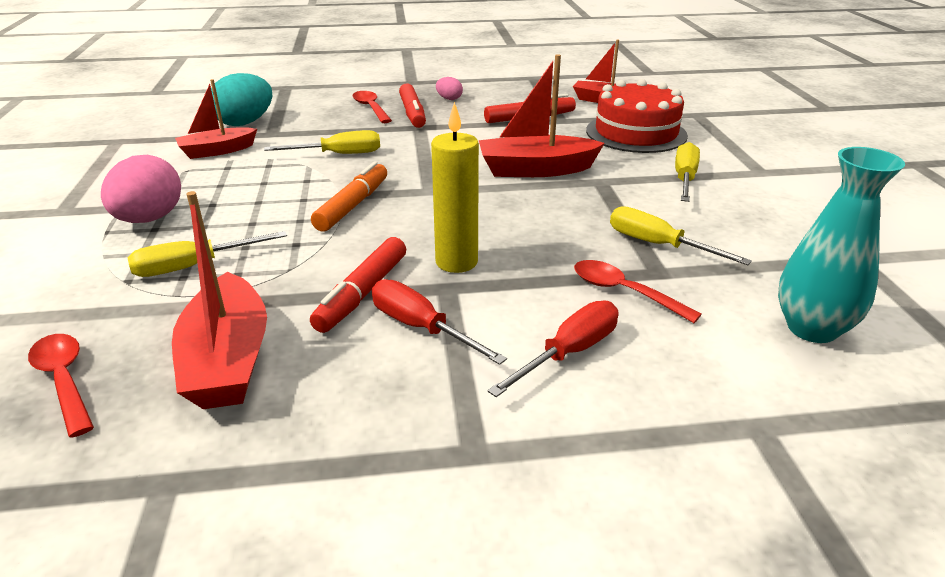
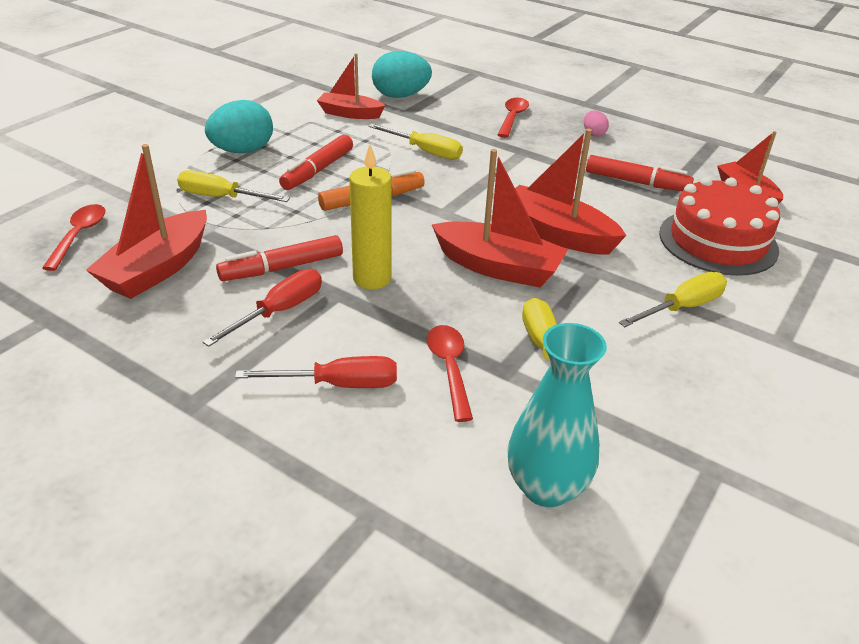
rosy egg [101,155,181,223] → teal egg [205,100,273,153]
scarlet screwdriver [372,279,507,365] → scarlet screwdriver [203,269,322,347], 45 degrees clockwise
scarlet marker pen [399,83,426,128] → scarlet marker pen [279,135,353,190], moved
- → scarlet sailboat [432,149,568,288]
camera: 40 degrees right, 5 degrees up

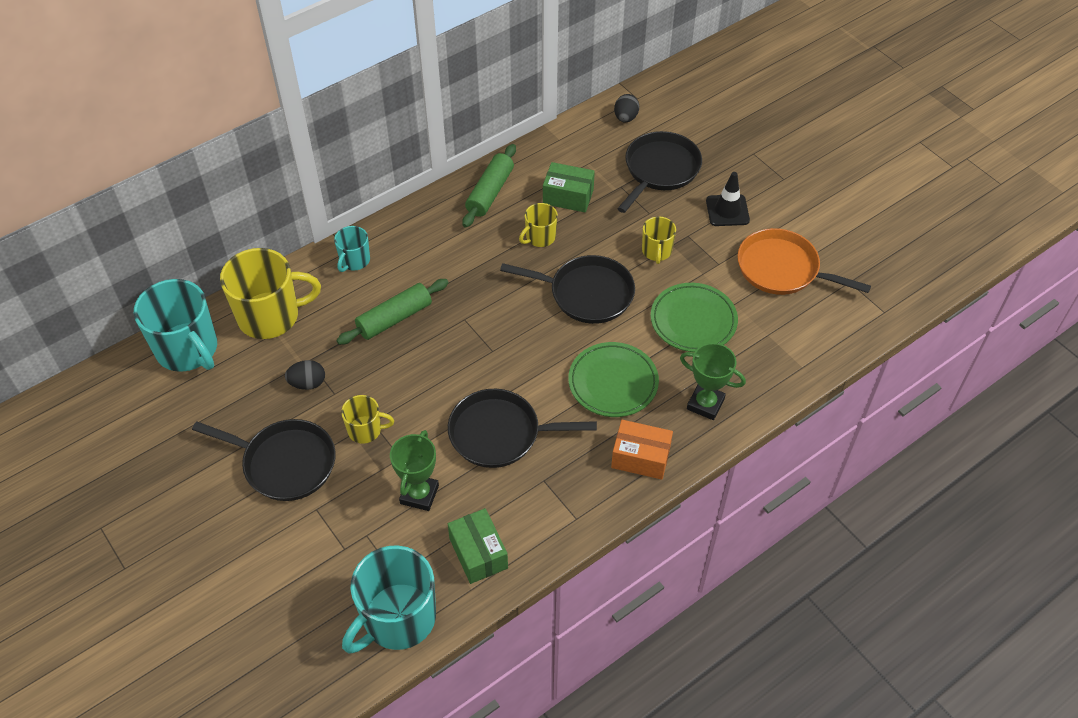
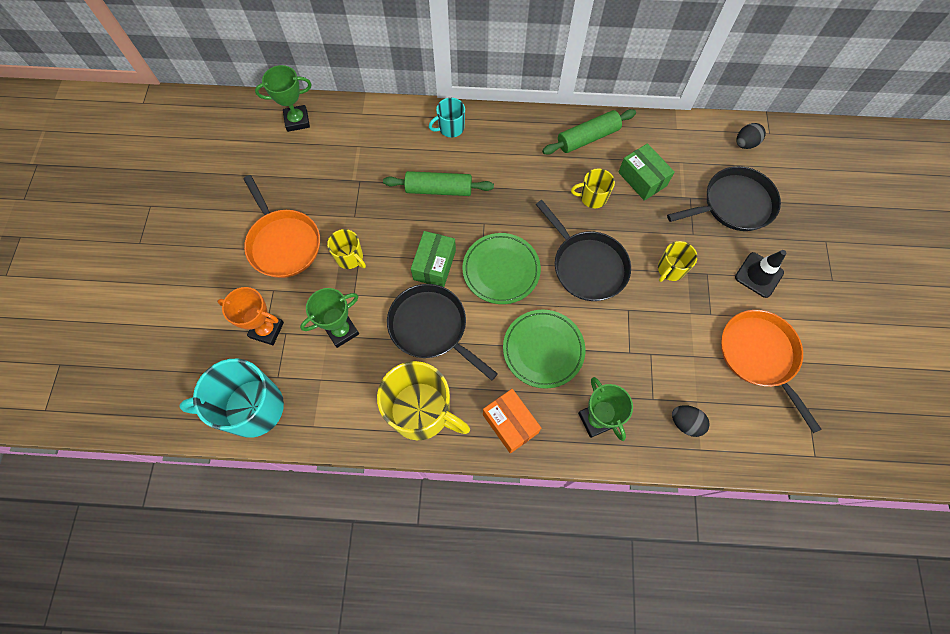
teal tea mug [134,279,217,372] → green prize cup [255,65,312,132]
ebony frying pan [192,419,336,501] → orange frying pan [244,175,320,278]
yellow tea mug [220,248,321,339] → yellow tea mug [377,361,470,440], moved
ebony egg [285,360,325,390] → ebony egg [672,405,710,437], moved
green package [448,508,508,584] → green package [411,231,456,287], moved
green flat dish [651,283,738,352] → green flat dish [462,233,541,304], moved
- → orange prize cup [217,287,284,345]
camera: 40 degrees right, 15 degrees up

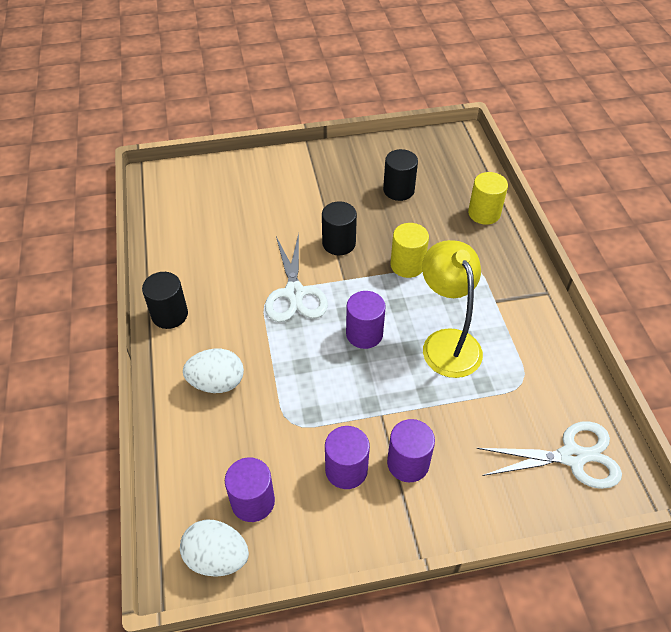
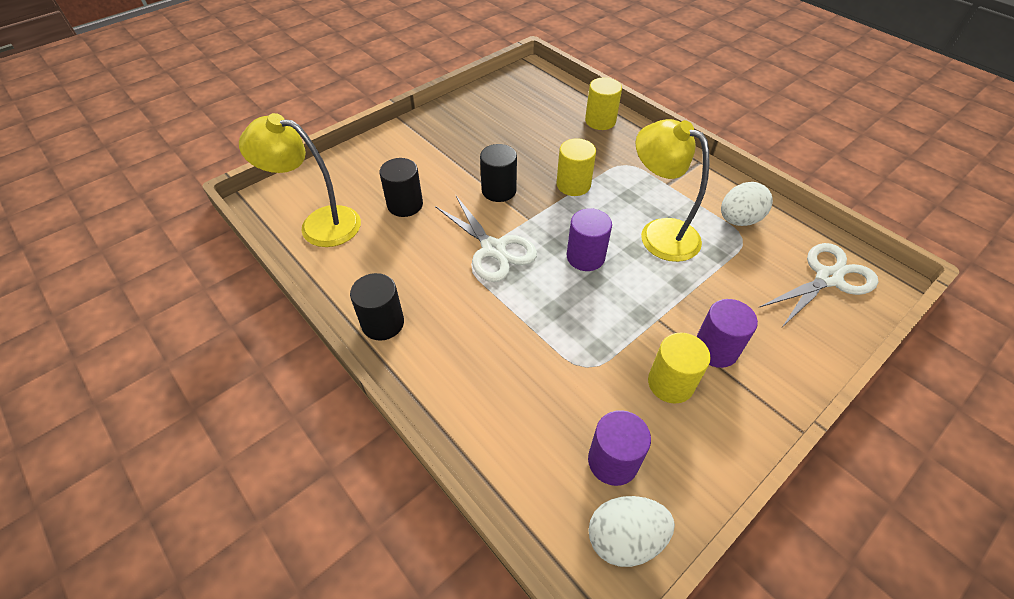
snow-white egg [183,349,244,393] → snow-white egg [721,182,773,226], moved
royal purple cylinder [325,426,370,489] → yellow cylinder [648,333,711,404]
ebony cylinder [383,149,418,201] → ebony cylinder [379,158,423,217], moved
- → yellow reading lamp [239,113,361,247]
camera: 30 degrees left, 0 degrees up

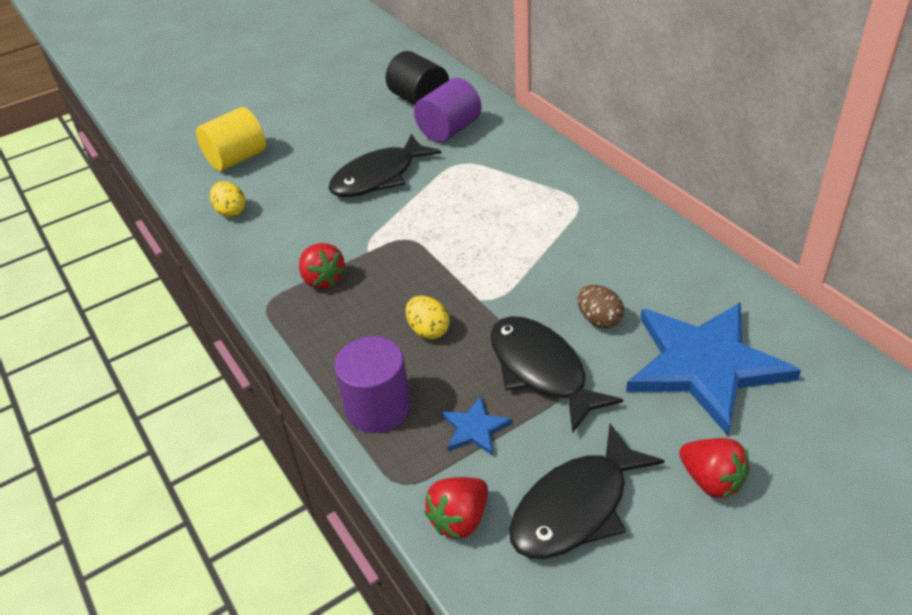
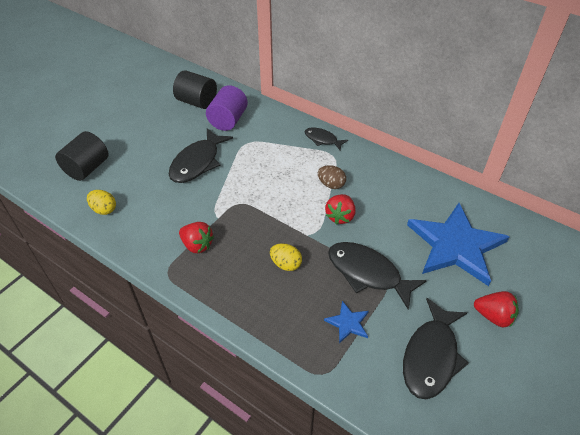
yellow cylinder [196,107,266,171] → ebony cylinder [55,131,109,181]
royal purple cylinder [334,336,411,433] → -
scarlet toy strawberry [424,477,488,539] → scarlet toy strawberry [325,194,355,225], moved
dark brown egg [577,285,624,329] → dark brown egg [318,165,346,189], moved
- → ebony fish figure [305,127,348,150]
camera: 25 degrees left, 5 degrees up

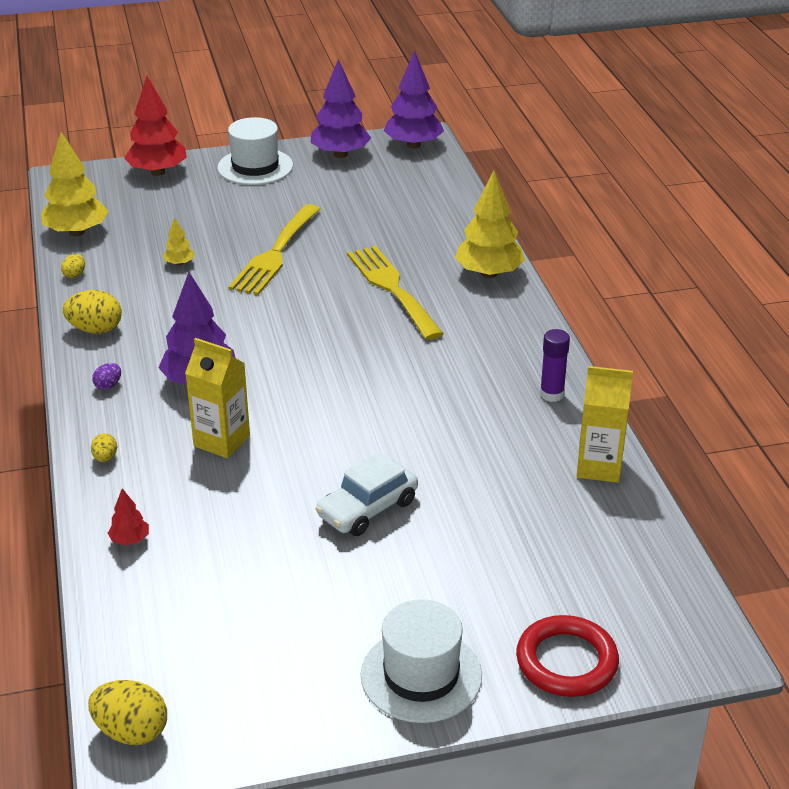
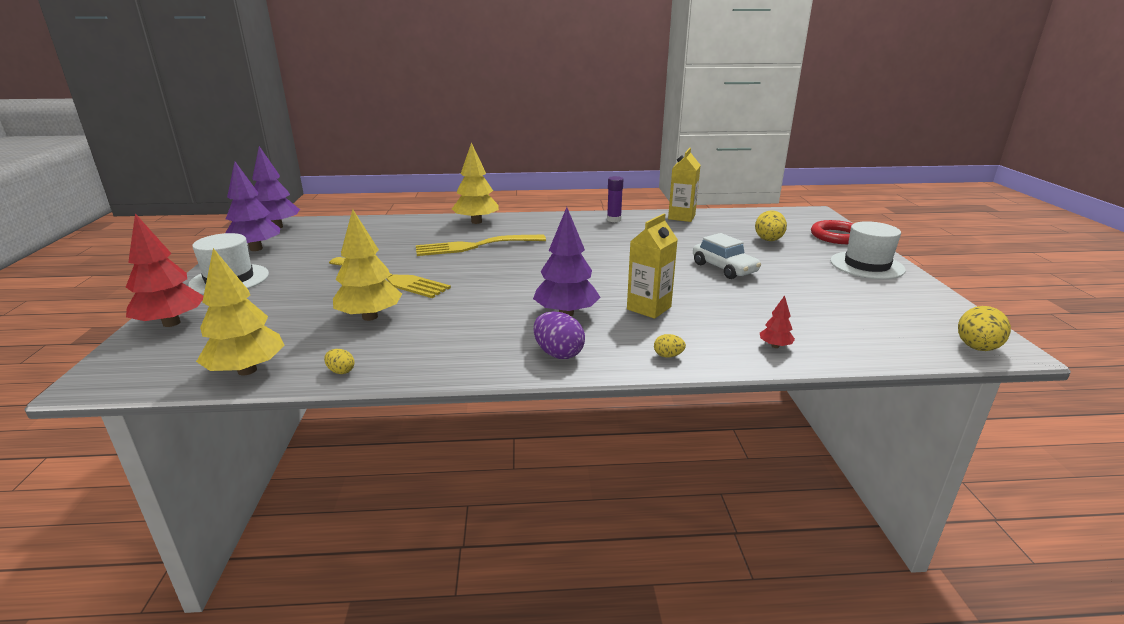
yellow egg [63,290,122,334] → yellow egg [755,210,787,241], moved
royal purple egg [92,363,121,390] → royal purple egg [533,311,585,359], x1.89
yellow fir tree [163,218,195,266] → yellow fir tree [333,209,402,321], x2.16
camera: 80 degrees left, 10 degrees down

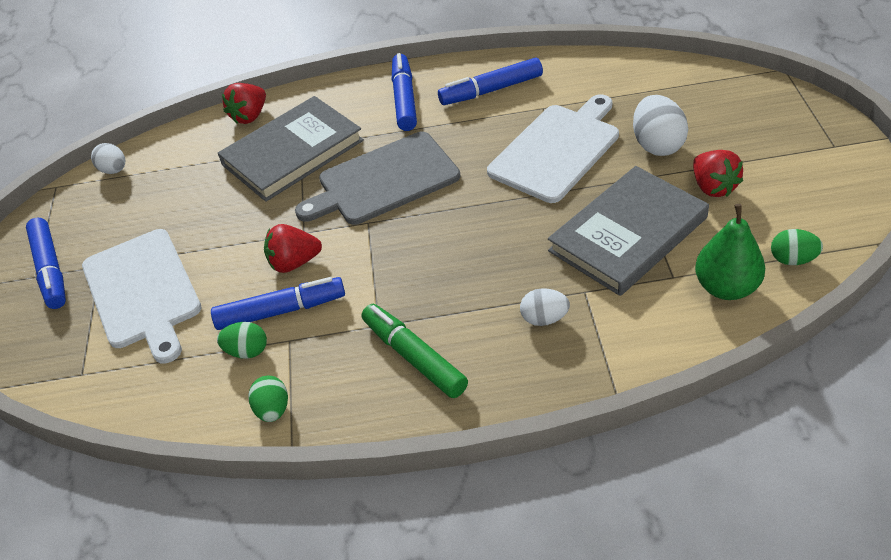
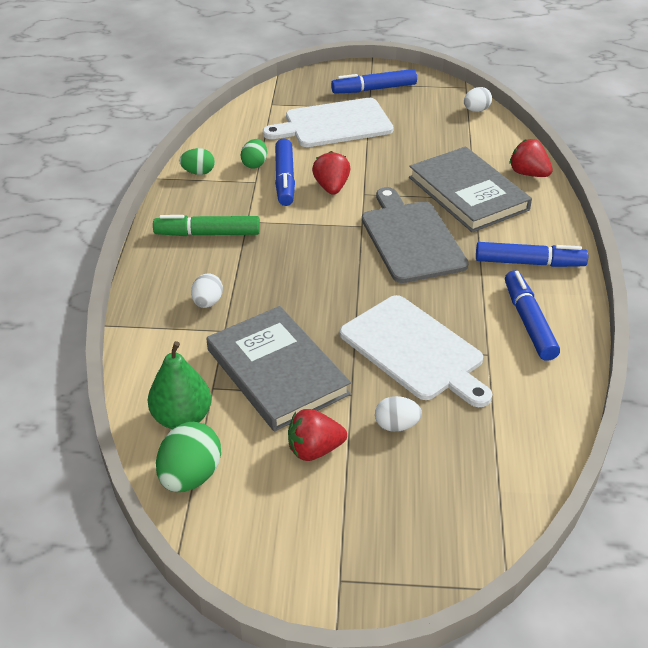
green marker pen [362,304,468,398] → green marker pen [153,215,260,236], 150 degrees counterclockwise
snow-white egg [633,95,688,156] → snow-white egg [375,396,422,432], x0.62
green egg [771,229,823,265] → green egg [156,422,221,492], x1.62
camera: 95 degrees right, 5 degrees down

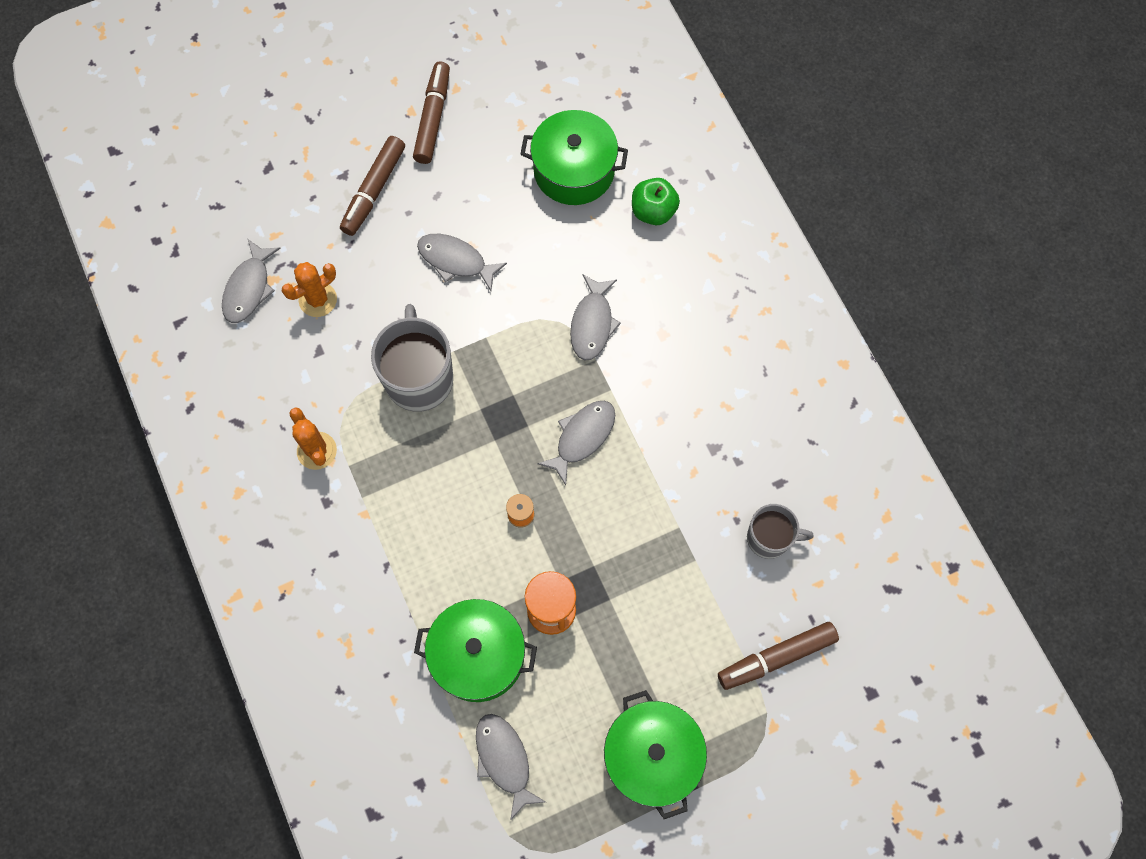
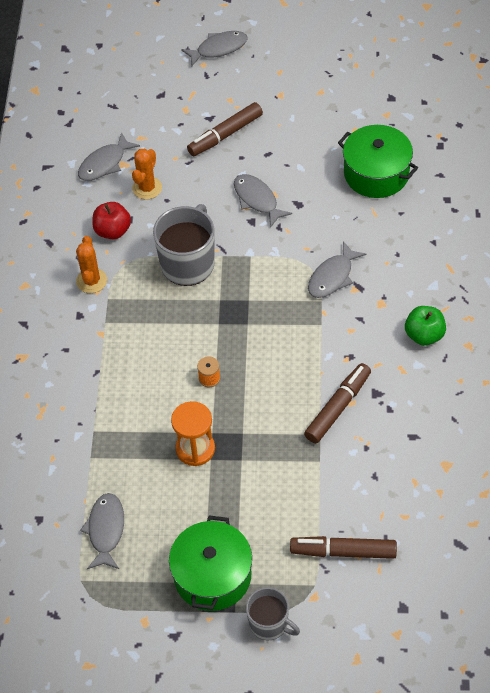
orange cactus [282,262,337,317] → orange cactus [132,149,162,200], 60 degrees counterclockwise
dark brown marker pen [413,62,450,164] → dark brown marker pen [304,363,371,443], moved
green pot [414,599,537,702] → -
gray fish figure [537,401,615,485] → gray fish figure [181,31,248,66], moved
green apple fruit [632,178,680,225] → green apple fruit [405,306,446,346], moved
gray tea mug [747,504,814,559] → gray tea mug [246,587,300,640], moved
- → scarlet apple fruit [92,202,131,239]
camera: 30 degrees right, 15 degrees down

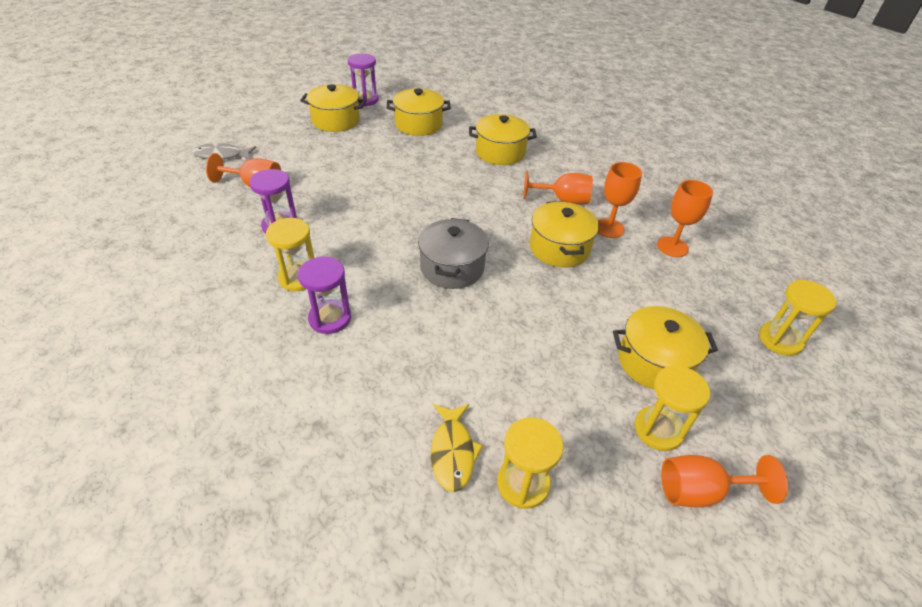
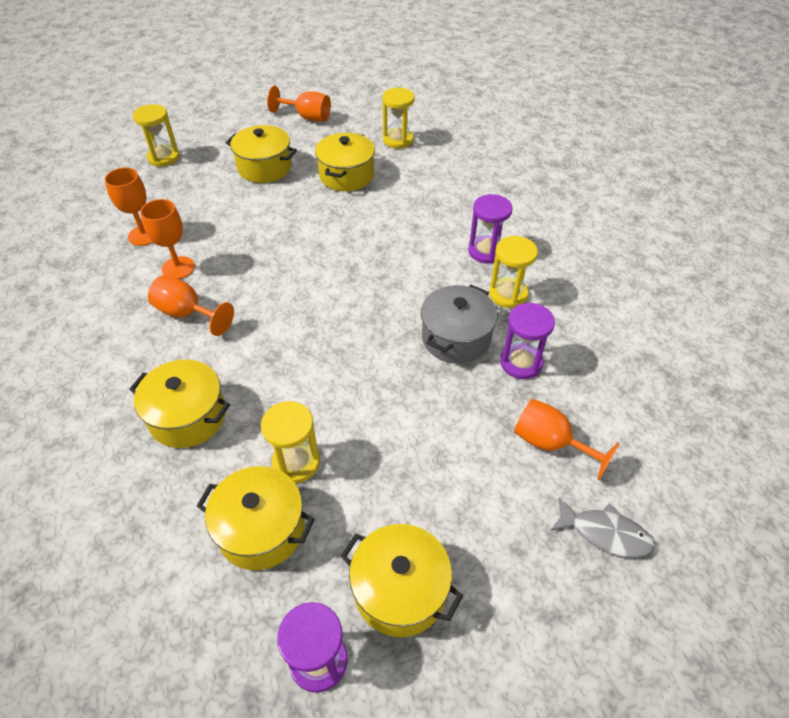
gray pot [418,218,489,289] → gray pot [421,285,498,364], moved
yellow fish figure [431,404,483,492] → -
yellow pot [530,201,599,267] → yellow pot [315,133,375,191], moved
yellow sand timer [635,365,710,451] → yellow sand timer [261,401,320,483], moved
camera: 155 degrees left, 5 degrees up

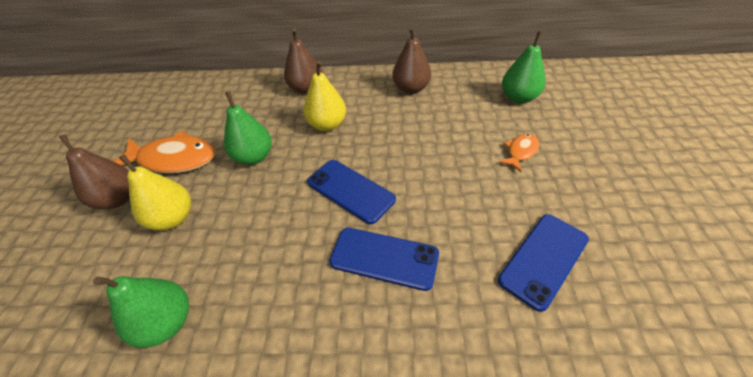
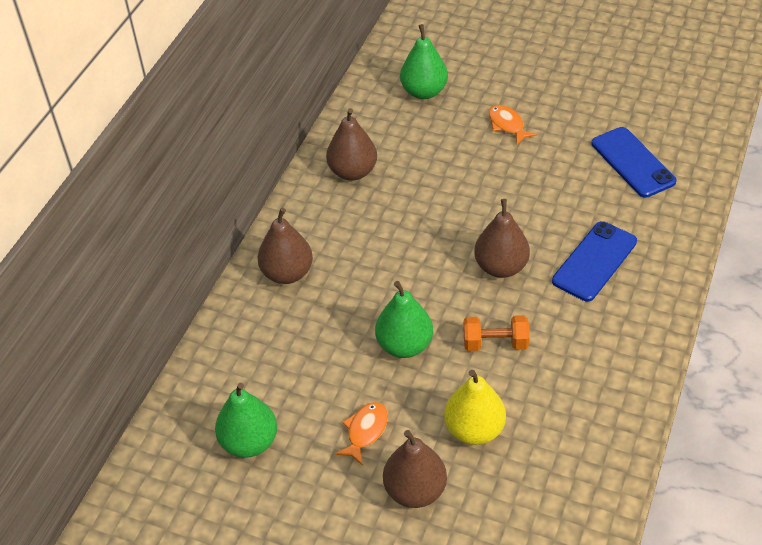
green toy pear [93,276,189,348] → green toy pear [215,383,277,458], moved
orange fish figure [113,131,215,173] → orange fish figure [335,402,388,466], x0.51
yellow toy pear [303,61,346,131] → -
cobalt smartphone [307,160,396,224] → dark brown toy pear [474,199,530,278]
- → orange dumbbell [463,315,530,351]
camera: 70 degrees left, 0 degrees up

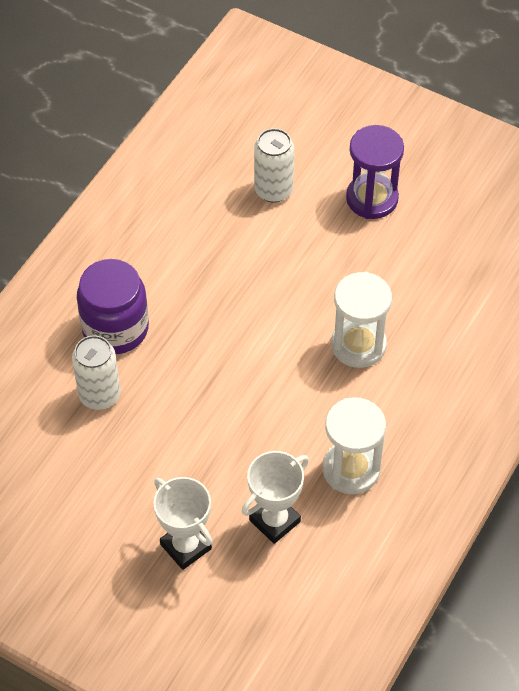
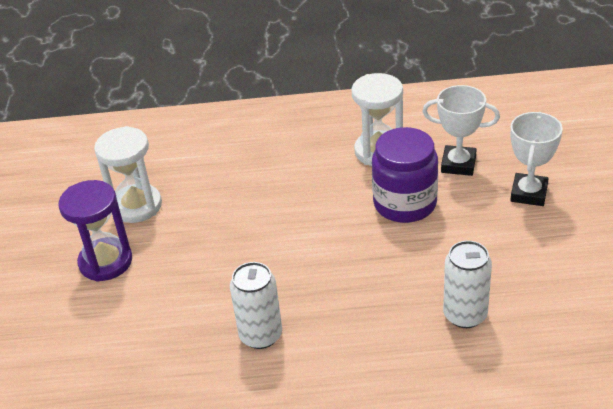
royal purple jar [77,259,149,354] → royal purple jar [372,127,438,223], moved
snow-white tin [254,128,294,203] → snow-white tin [230,262,282,349], moved
snow-white sand timer [331,272,392,368] → snow-white sand timer [94,126,162,223], moved
camera: 120 degrees left, 15 degrees down

